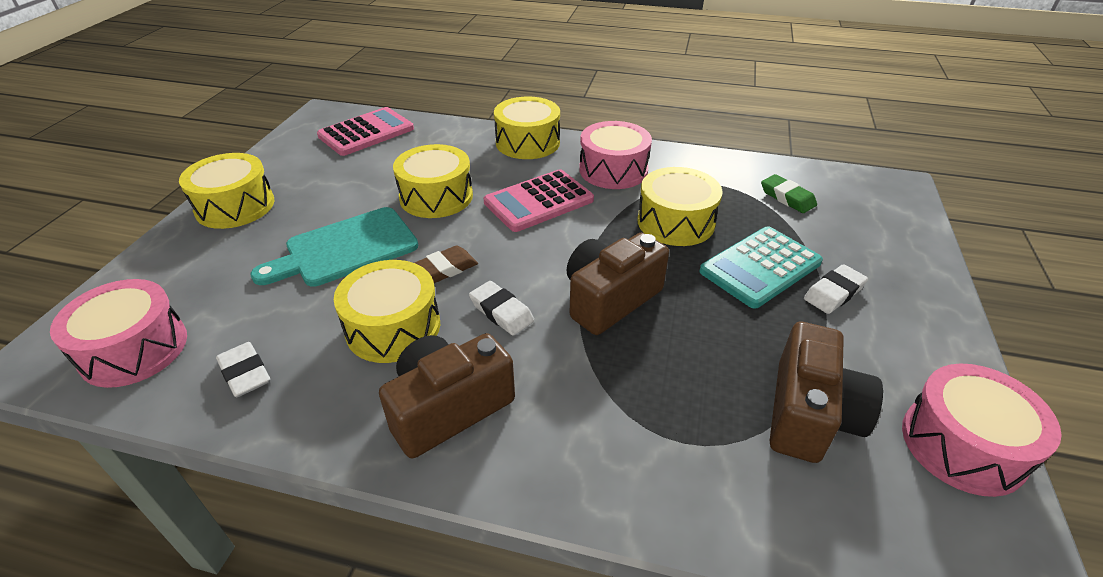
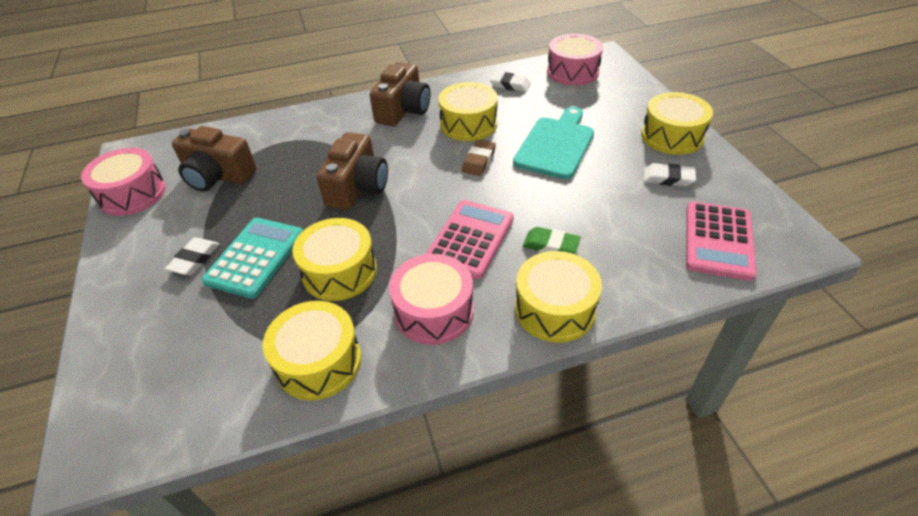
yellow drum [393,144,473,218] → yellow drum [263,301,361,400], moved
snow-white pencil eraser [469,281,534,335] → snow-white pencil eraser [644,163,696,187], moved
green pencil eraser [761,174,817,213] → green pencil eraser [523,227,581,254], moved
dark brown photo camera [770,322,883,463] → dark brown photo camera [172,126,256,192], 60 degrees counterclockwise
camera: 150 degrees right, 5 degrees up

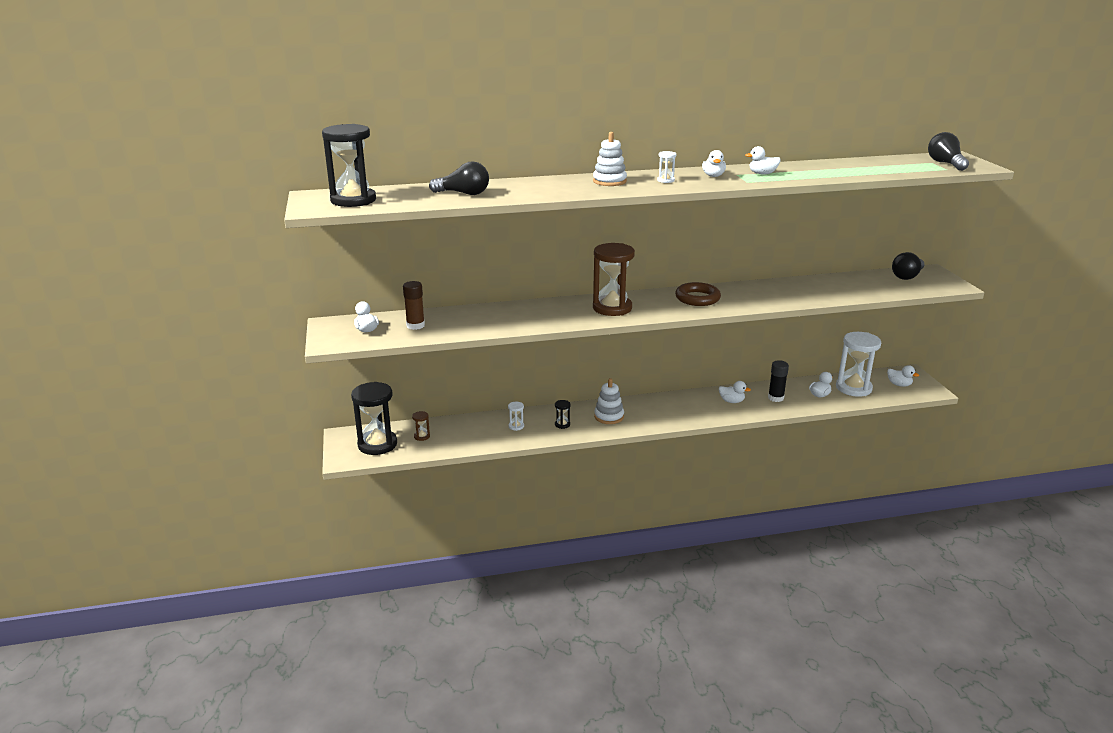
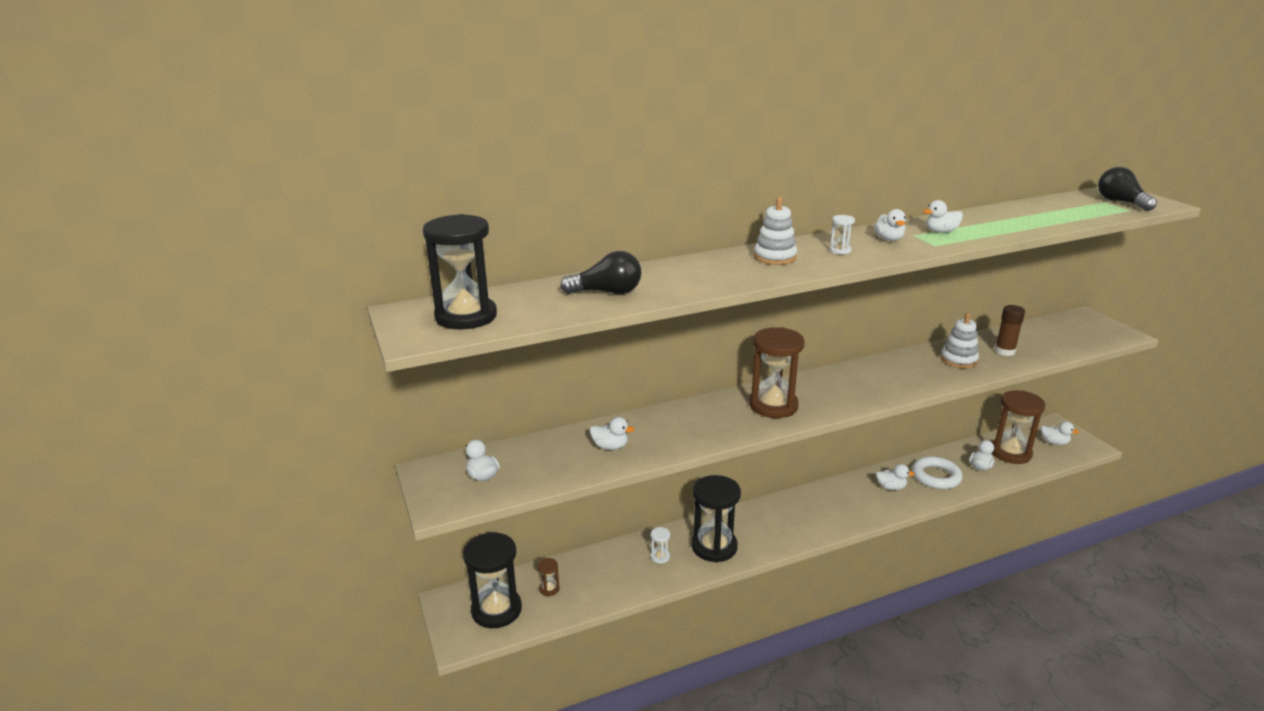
dark brown glue stick [403,281,425,330] → dark brown glue stick [995,305,1025,356], moved
ebony sand timer [555,400,571,429] → ebony sand timer [692,475,741,563], x2.41
snow-white ring stacker [594,378,624,424] → snow-white ring stacker [940,313,979,368], moved
dark brown torus [675,282,721,306] → -
ebony glue stick [768,360,789,402] → snow-white torus [912,456,963,489]
snow-white sand timer [836,332,881,397] → dark brown sand timer [992,390,1046,464]
ebony lightbulb [892,252,924,280] → -
- → snow-white toy duck [590,417,634,450]
camera: 10 degrees left, 0 degrees up

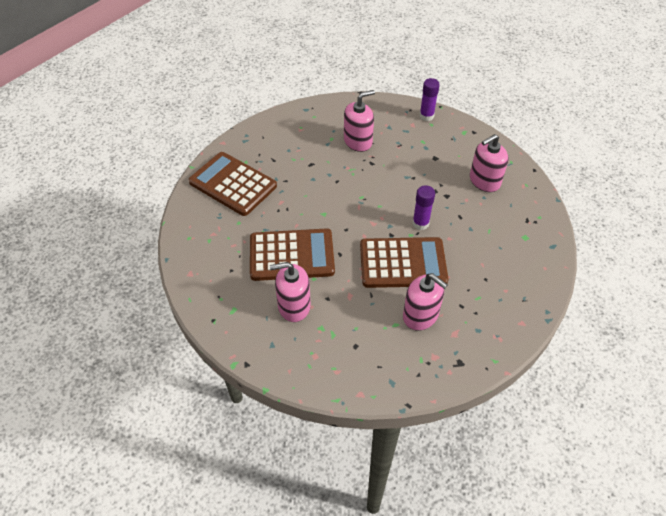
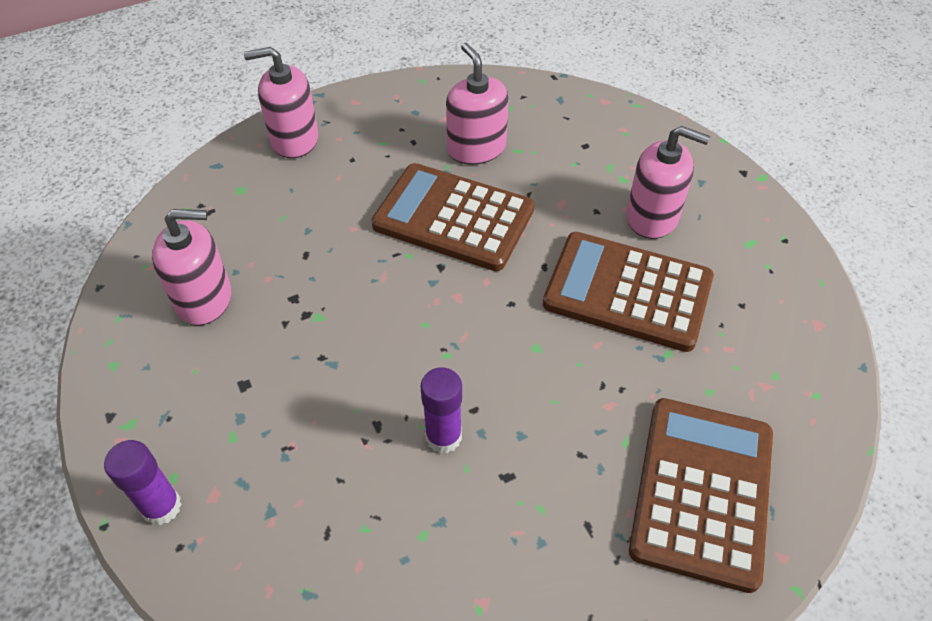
dark brown pocket calculator [189,152,277,216] → dark brown pocket calculator [629,398,773,593], 135 degrees counterclockwise
rosy pump bottle [344,90,375,152] → rosy pump bottle [244,47,318,158], moved
royal purple glue stick [412,185,435,230] → royal purple glue stick [421,367,462,454], moved
camera: 155 degrees left, 0 degrees up

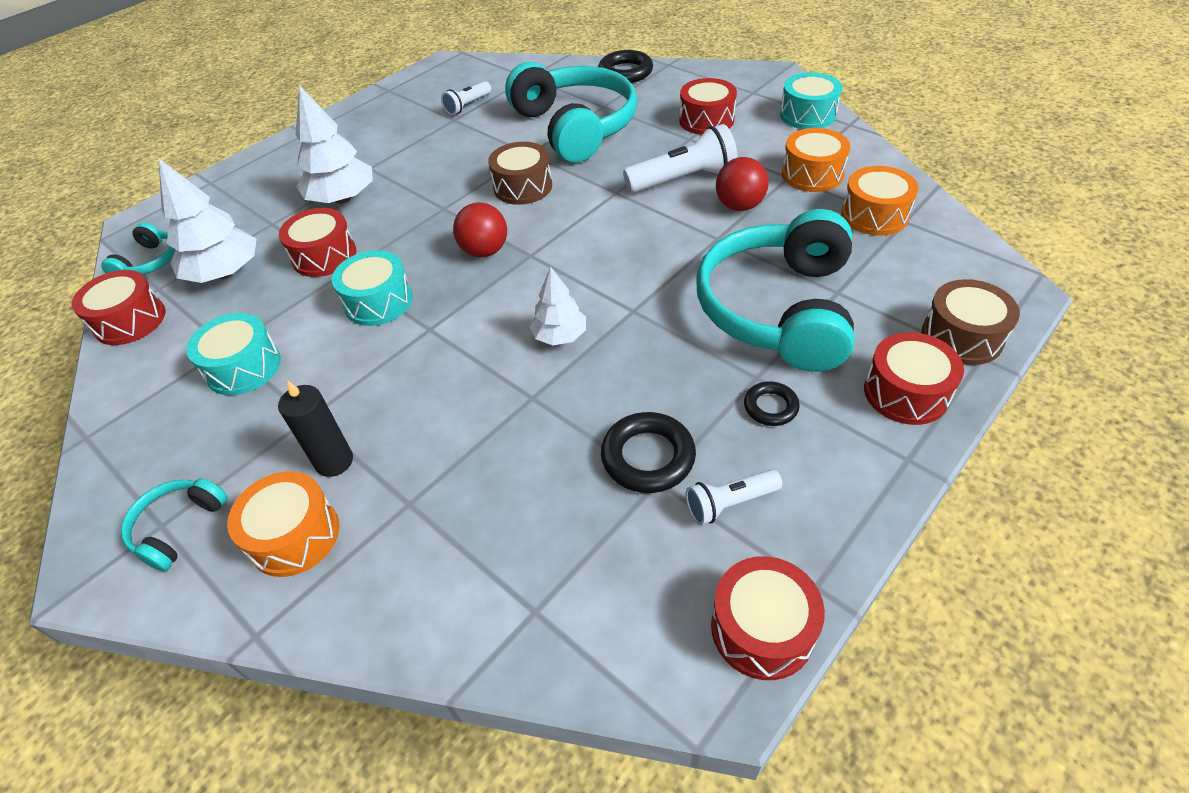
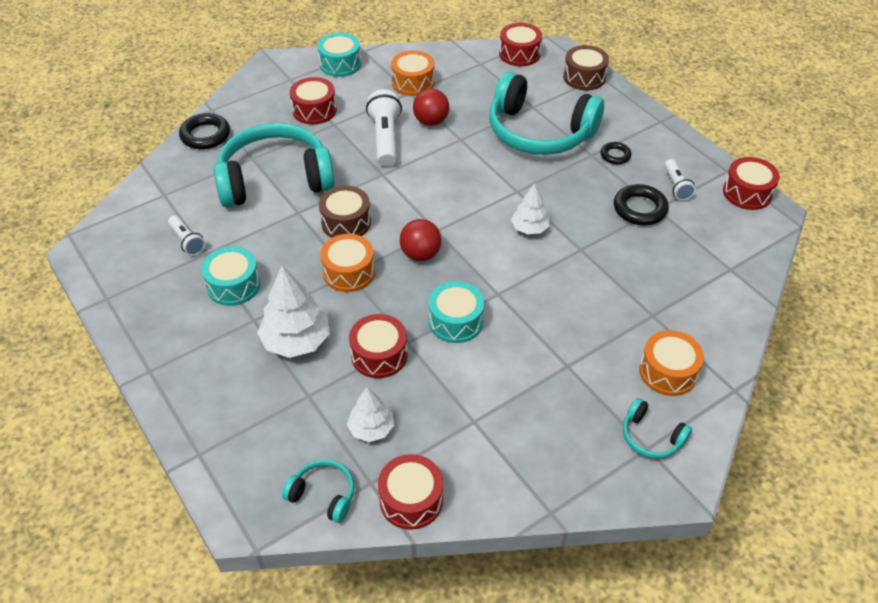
snow-white fir tree [159,159,256,283] → snow-white fir tree [347,387,394,442], x0.61
teal drum [186,313,281,395] → teal drum [201,246,260,306], moved
ebony pillar candle [278,380,353,477] → -
orange drum [841,166,918,235] → orange drum [320,234,375,292], moved
scarlet drum [864,332,964,425] → scarlet drum [499,23,542,67], moved
camera: 80 degrees left, 0 degrees up

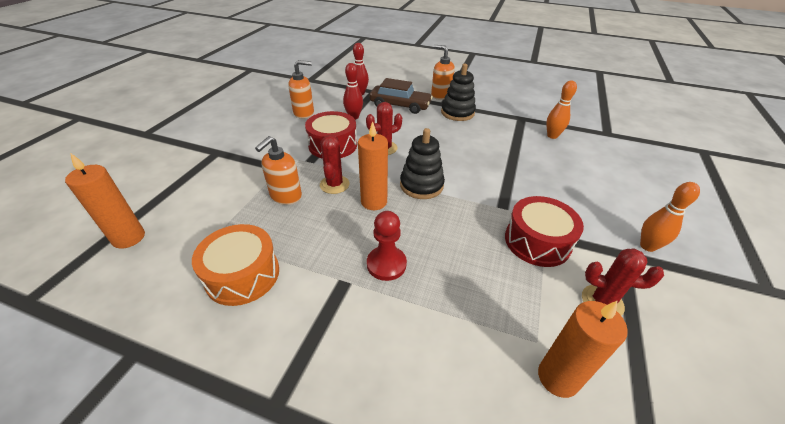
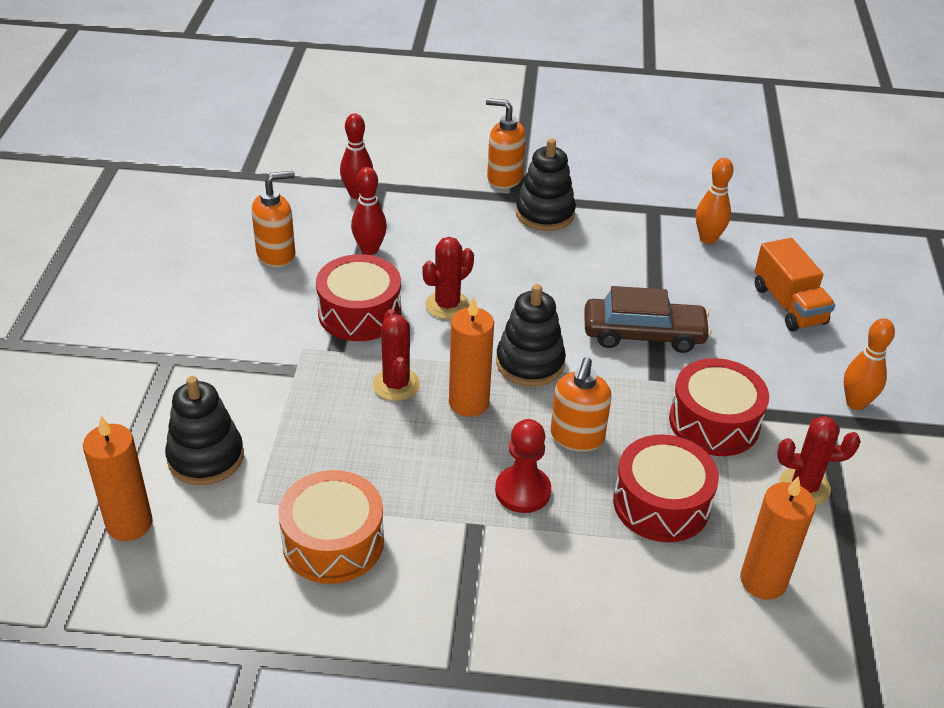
orange pump bottle [255,136,302,205] → orange pump bottle [550,357,612,452], moved
dark brown automobile [369,78,433,114] → dark brown automobile [584,286,711,353], moved
- → ebony ring stacker [165,376,244,485]
- → scarlet drum [613,435,719,542]
- → orange lorry [754,238,835,332]
camera: 15 degrees left, 0 degrees up

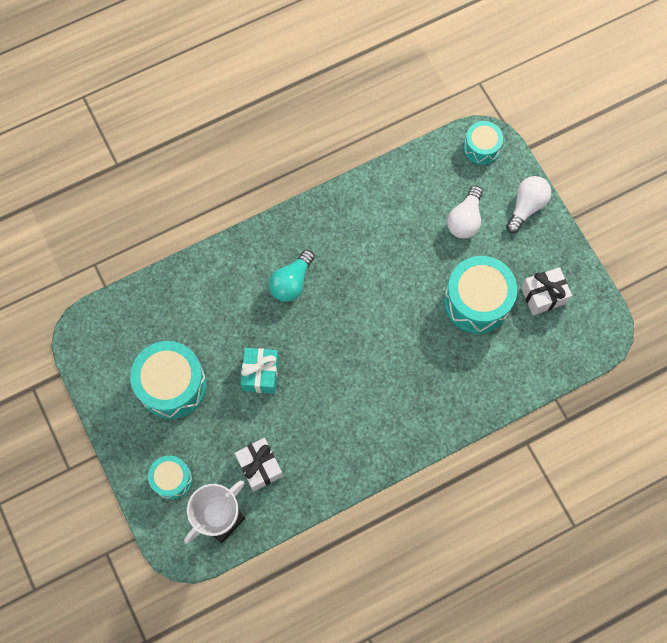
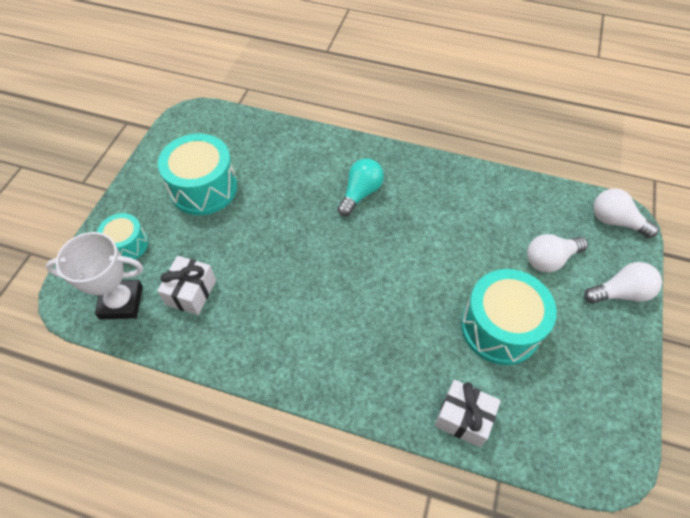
teal gift [241,348,279,394] → -
teal lightbulb [269,250,315,302] → teal lightbulb [337,159,384,216], 135 degrees clockwise
teal drum [463,121,503,165] → snow-white lightbulb [593,189,659,238]
snow-white gift [521,267,572,315] → snow-white gift [435,380,501,447], moved
camera: 45 degrees right, 15 degrees down

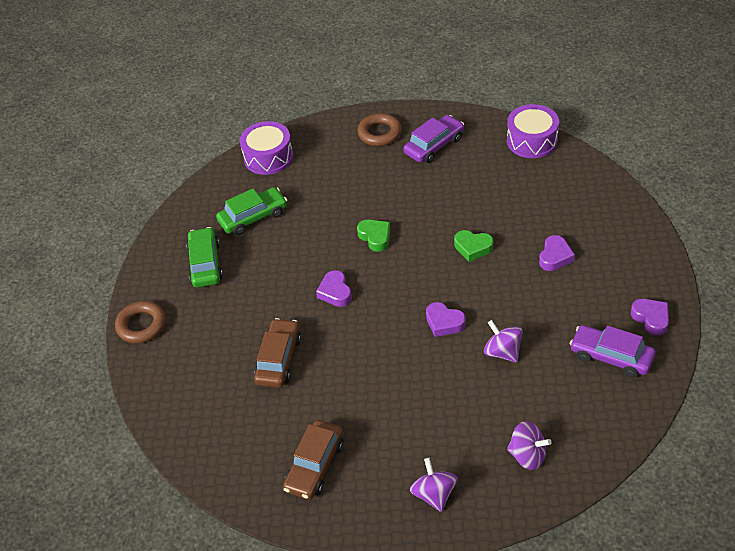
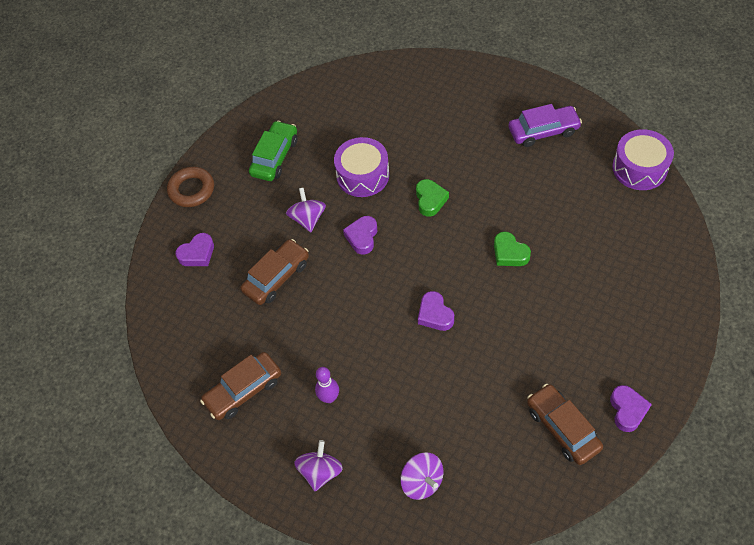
green automobile [216,187,287,235] → -
royal purple drum [240,121,293,175] → royal purple drum [334,137,389,197], moved
dark brown torus [357,113,402,146] → -
royal purple toy top [484,320,523,362] → royal purple toy top [286,187,326,232], moved
royal purple heart [539,235,575,271] → royal purple heart [175,233,214,266], moved
royal purple automobile [570,325,656,378] → dark brown automobile [527,384,603,465]
- → royal purple bowling pin [315,367,339,403]
camera: 30 degrees right, 10 degrees up

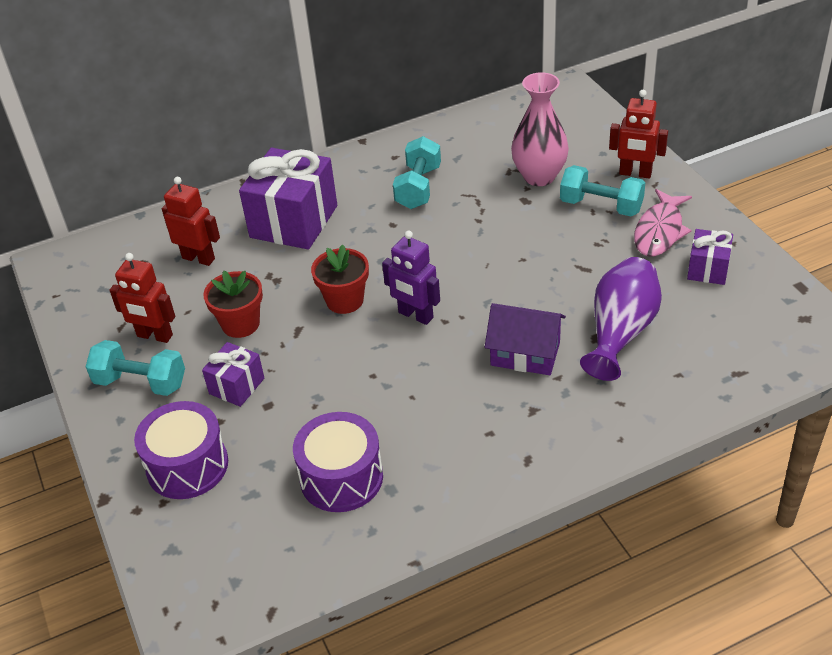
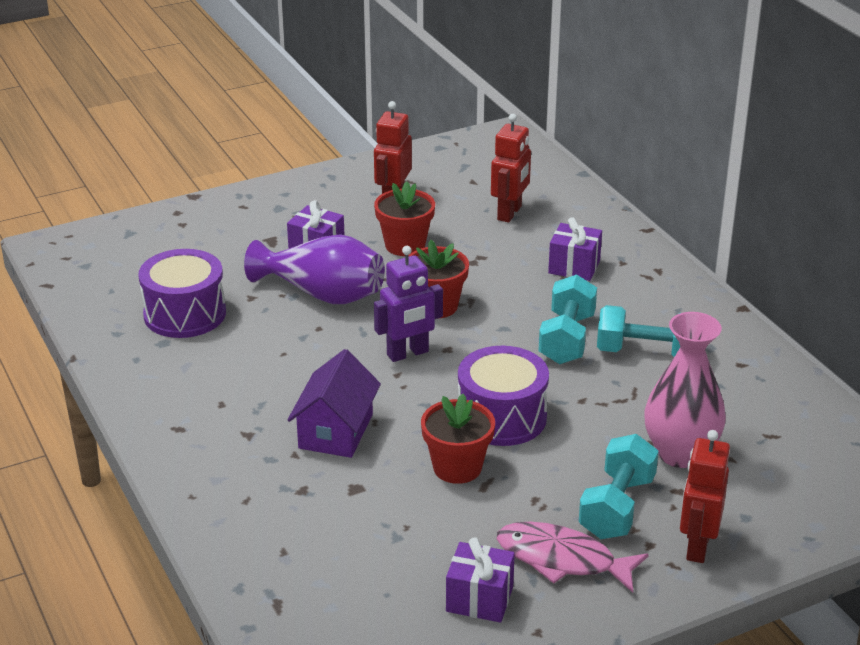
teal dumbbell [86,340,185,396] → teal dumbbell [538,274,597,364], moved
royal purple drum [134,401,228,499] → royal purple drum [458,346,549,446], moved
royal purple gift [239,148,337,249] → royal purple gift [548,217,602,281], x0.52
royal purple robot figure [382,231,440,325] → royal purple robot figure [374,246,443,362], 150 degrees counterclockwise
royal purple vase [580,257,662,381] → royal purple vase [244,234,385,304], moved
- → scarlet flower pot [421,394,495,484]
camera: 85 degrees right, 10 degrees down

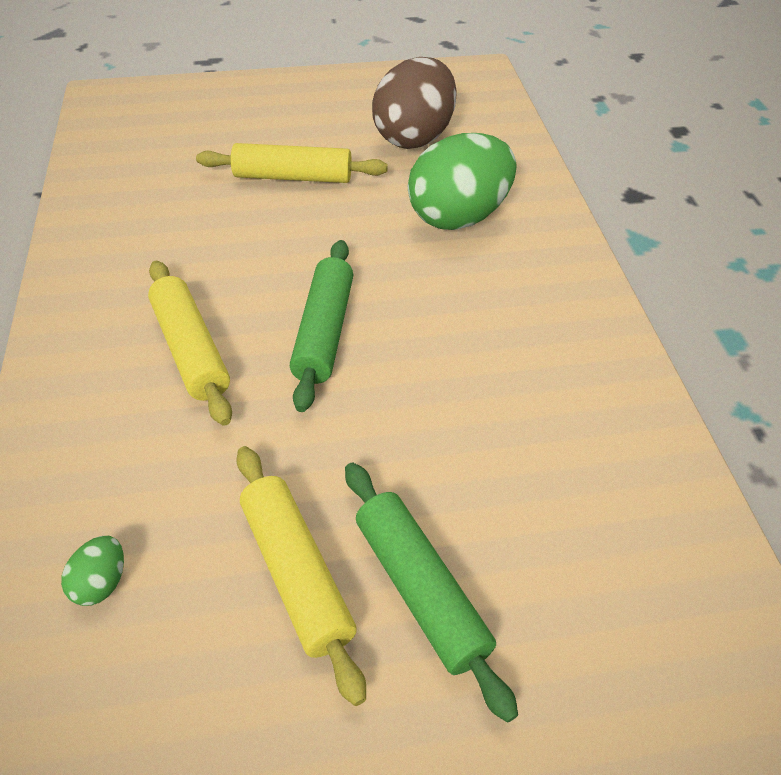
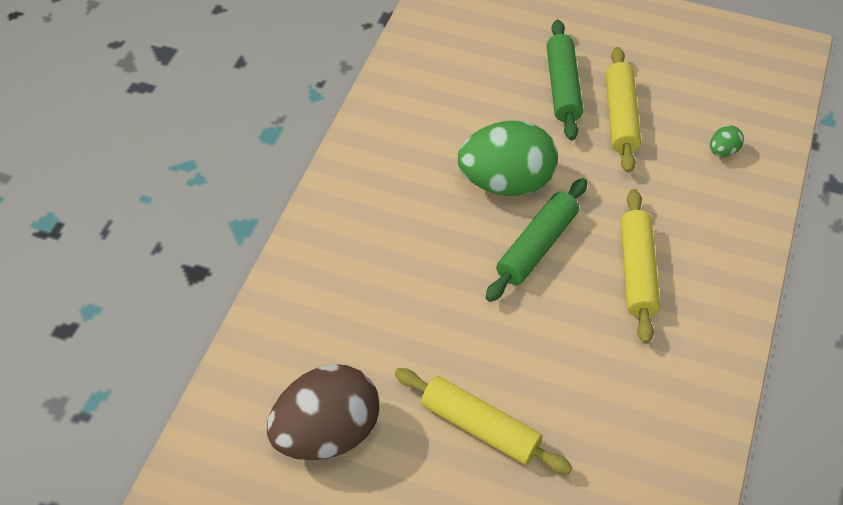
green egg [408,133,517,230] → green egg [458,121,558,196], moved
camera: 150 degrees left, 5 degrees up

